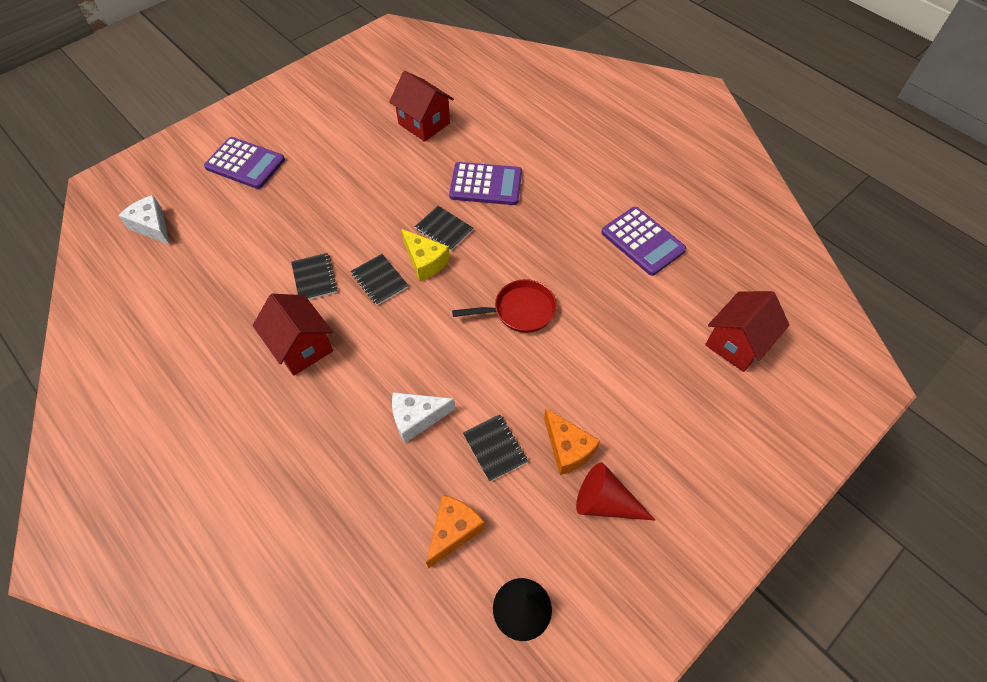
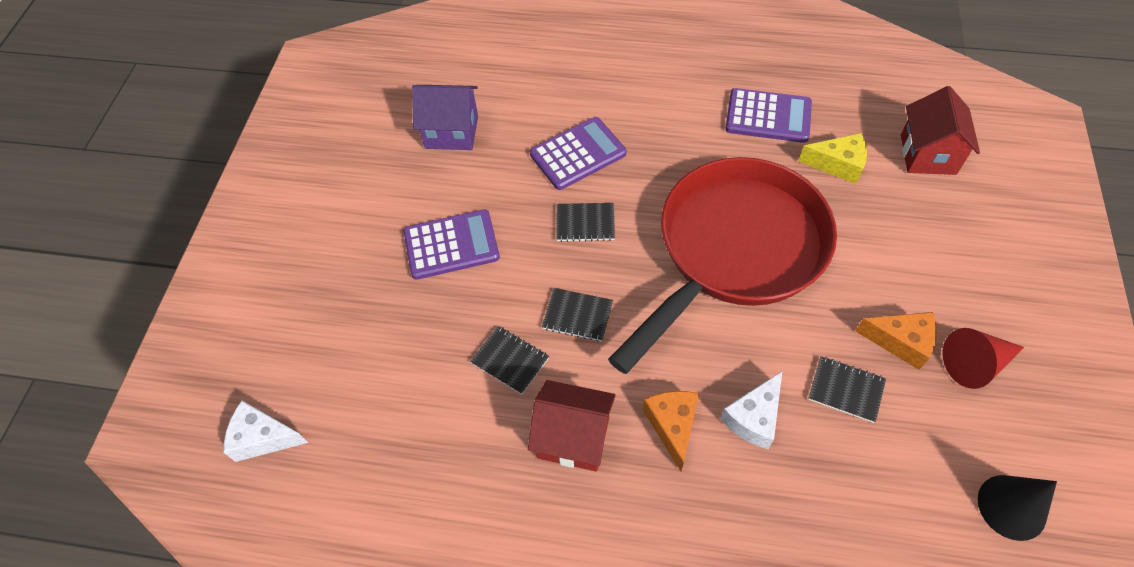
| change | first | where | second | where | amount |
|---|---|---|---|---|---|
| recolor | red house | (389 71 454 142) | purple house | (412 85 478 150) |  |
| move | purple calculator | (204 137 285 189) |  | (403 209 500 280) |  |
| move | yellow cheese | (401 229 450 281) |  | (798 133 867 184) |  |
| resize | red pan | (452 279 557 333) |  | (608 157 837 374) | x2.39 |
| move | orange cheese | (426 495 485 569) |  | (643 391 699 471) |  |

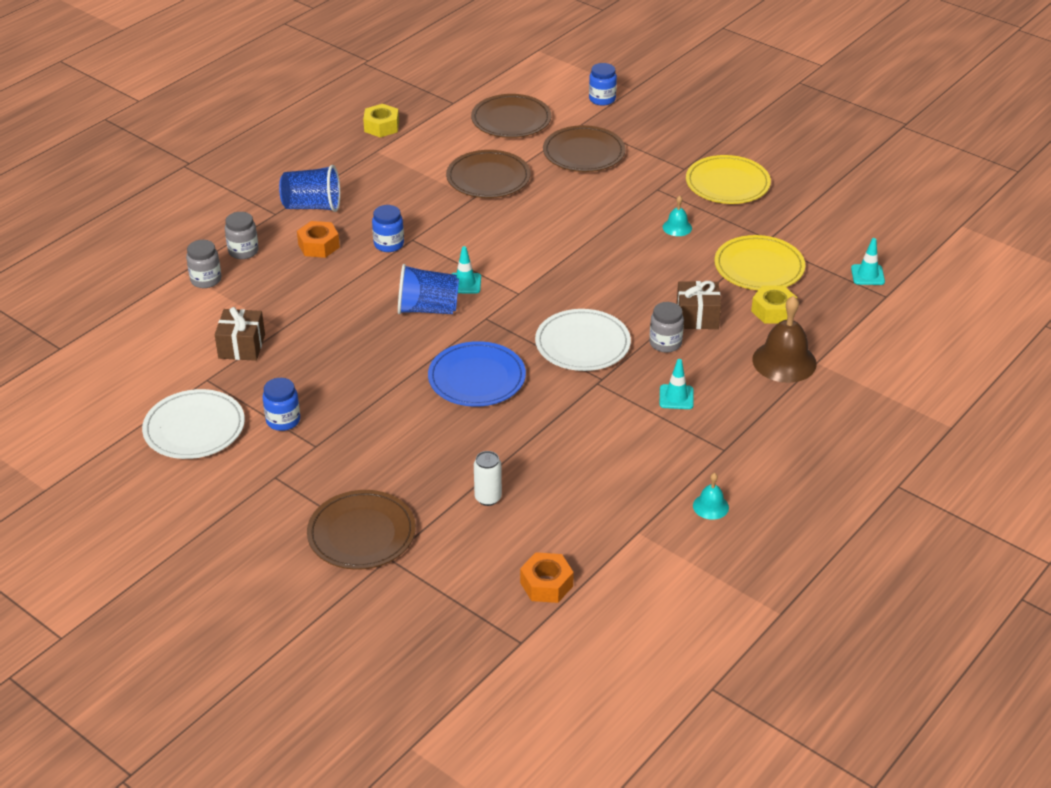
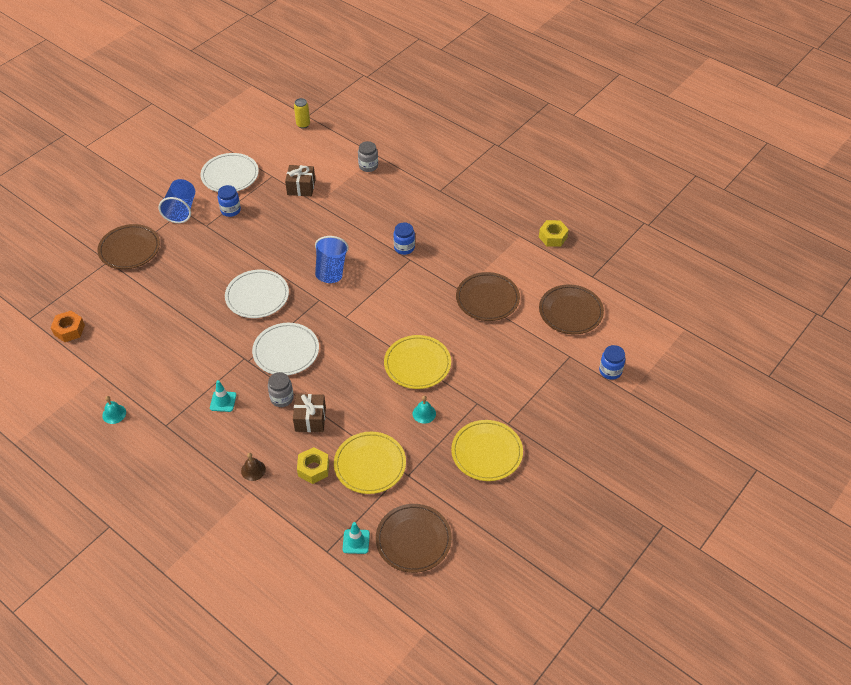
| change | first | where | second | where | amount |
|---|---|---|---|---|---|
| move | brown plate | (543 125 625 172) |  | (376 504 452 573) |  |
| move | blue cup | (279 165 340 212) |  | (159 179 195 223) |  |
| delete | grey jar | (225 212 259 259) |  |  |  |
| delete | orange nut | (297 221 340 258) |  |  |  |
| delete | turquoise traffic cone | (452 246 481 294) |  |  |  |
| resize | brown bell | (752 296 817 383) |  | (241 453 266 481) | x0.51 |
| recolor | blue plate | (428 341 526 407) | white plate | (225 270 289 318) |  |
| delete | white can | (474 451 502 506) |  |  |  |
| insert |  |  | yellow can | (294 98 310 128) |  |
| insert |  |  | yellow plate | (384 335 451 389) |  |

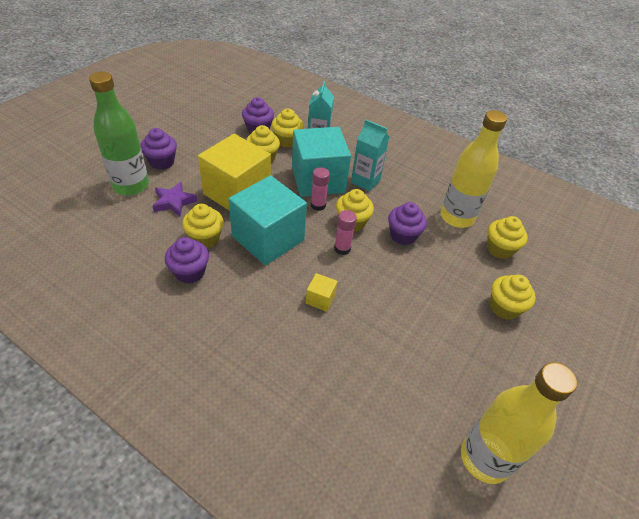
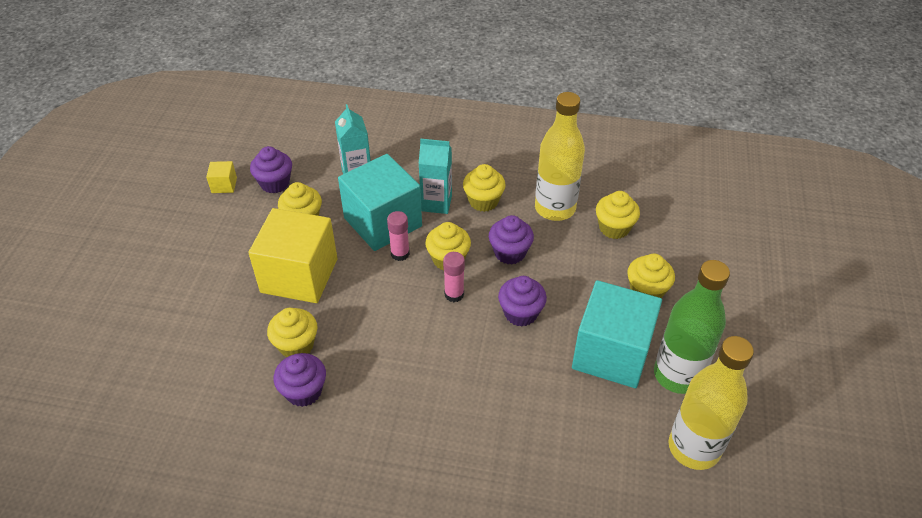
| change | first | where | second | where | amount |
|---|---|---|---|---|---|
| move | green bottle | (89 71 149 196) |  | (654 260 730 394) |  |
| move | yellow cupcake | (271 109 304 148) |  | (463 164 506 212) |  |
| move | purple cupcake | (141 128 177 170) |  | (498 276 547 326) |  |
| move | turquoise cube | (228 175 307 265) |  | (572 280 662 388) |  |
| delete | purple star | (153 182 197 216) |  |  |  |
| move | yellow cube | (306 273 338 312) |  | (206 161 237 193) |  |

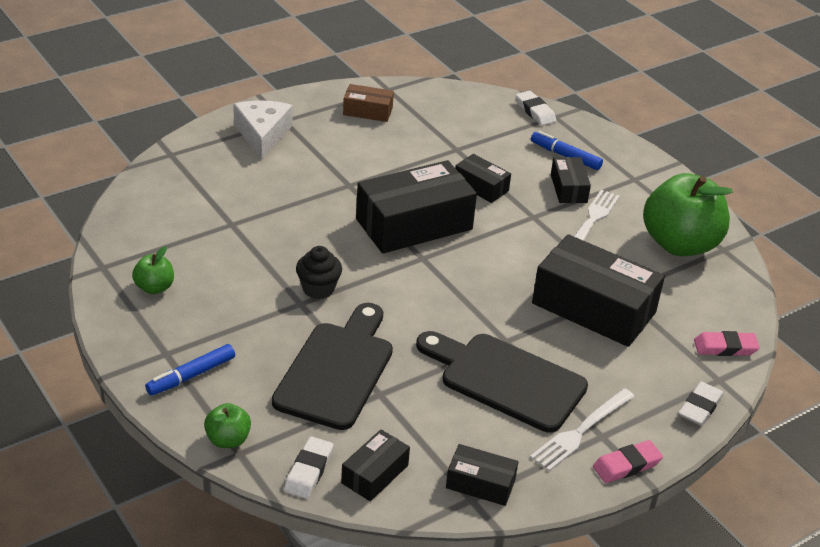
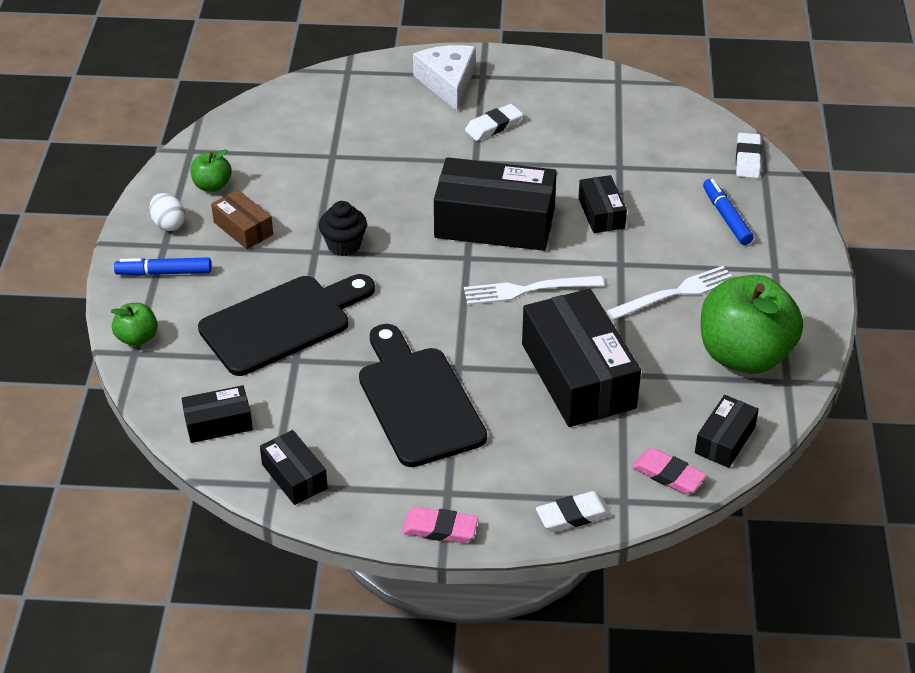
| change | first | where | second | where | amount |
|---|---|---|---|---|---|
| move | brown box | (343 84 394 122) |  | (211 190 273 249) |  |
| rotate | white cheese | (233 100 293 160) |  | (413 45 475 111) | 45 degrees counterclockwise |
| move | black box | (551 157 591 203) |  | (695 395 759 468) |  |
| move | white fork | (530 388 635 471) |  | (464 276 604 305) |  |
| move | white eraser | (284 437 333 499) |  | (465 104 523 141) |  |
| insert |  |  | white egg | (149 193 186 231) |  |

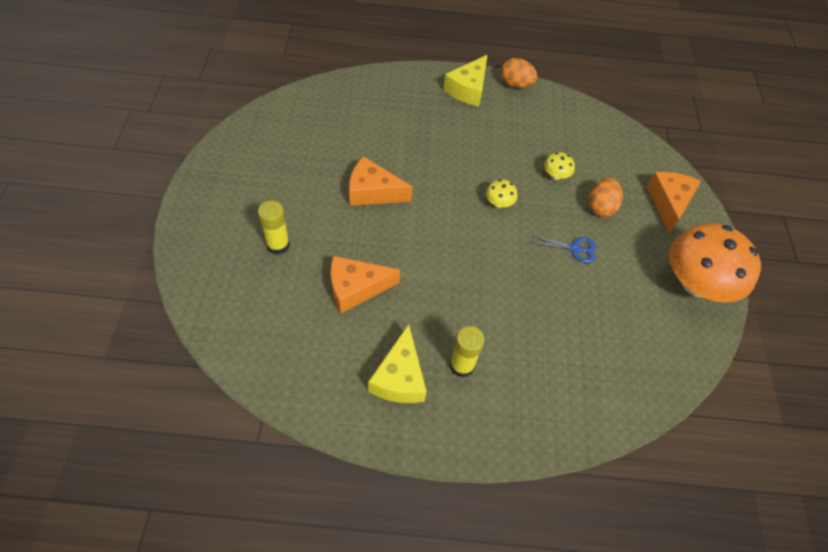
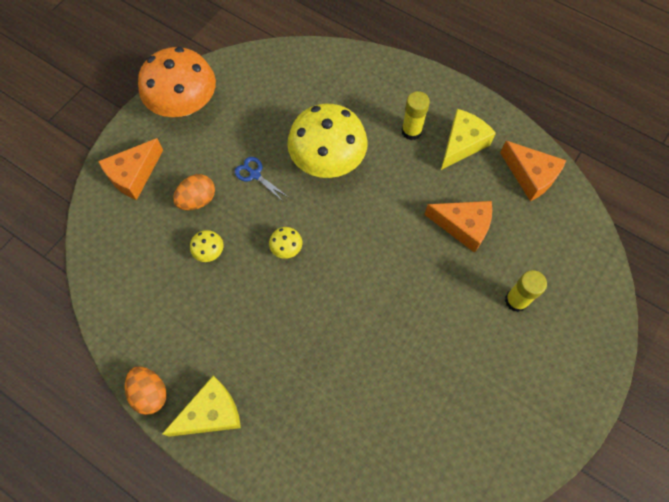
| change | first | where | second | where | amount |
|---|---|---|---|---|---|
| move | orange cheese | (349 156 413 206) |  | (500 141 566 201) |  |
| insert |  |  | yellow mushroom | (287 103 368 178) |  |

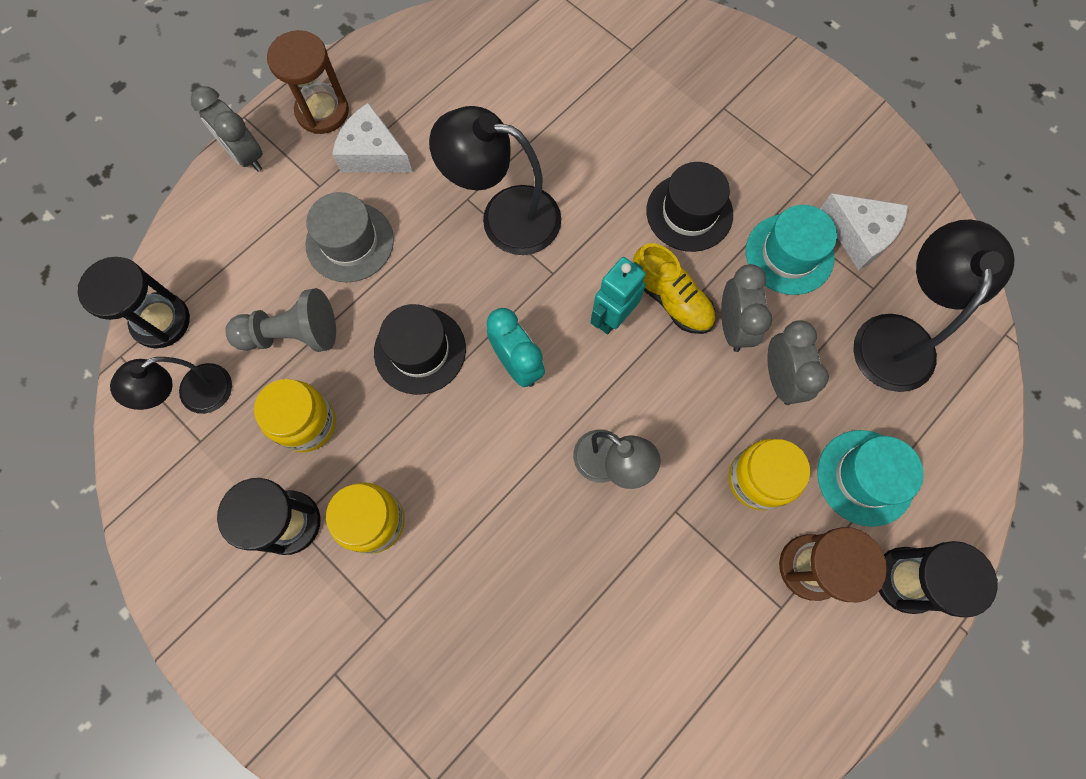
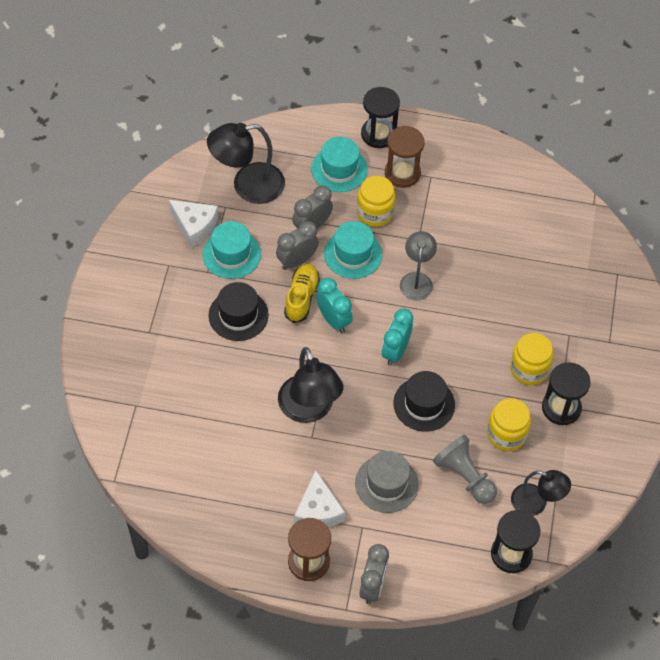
| change | first | where | second | where | amount |
|---|---|---|---|---|---|
| rotate | white cheese | (820 193 908 270) |  | (169 200 218 247) | 120 degrees clockwise |
| replace | turquoise robot | (590 257 646 334) | turquoise clock | (316 278 353 333) |  |
| insert |  |  | turquoise hat | (324 221 382 279) |  |

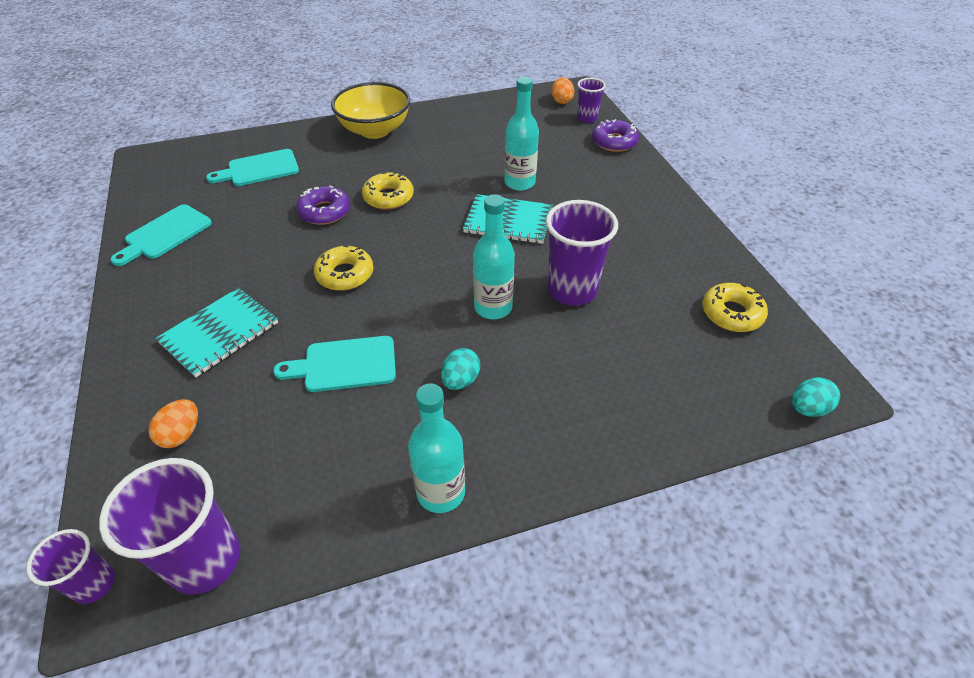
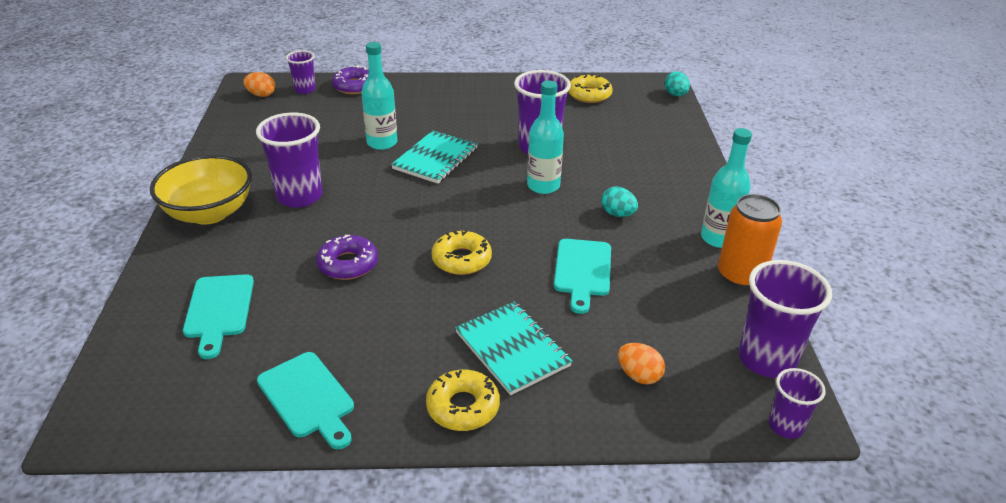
| change | first | where | second | where | amount |
|---|---|---|---|---|---|
| move | yellow donut | (362 172 414 210) |  | (426 370 500 431) |  |
| insert |  |  | purple cup | (256 113 323 208) |  |
| insert |  |  | orange can | (718 194 782 288) |  |

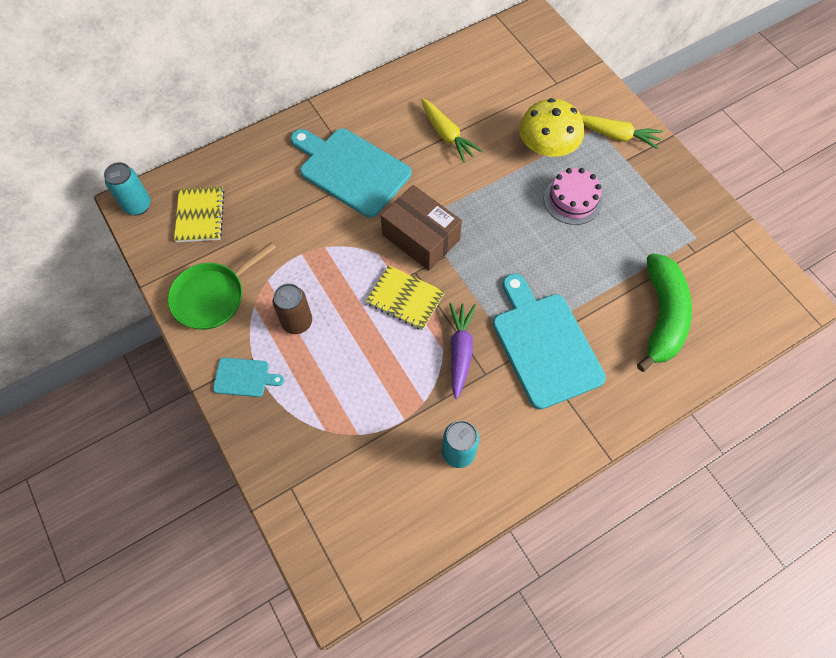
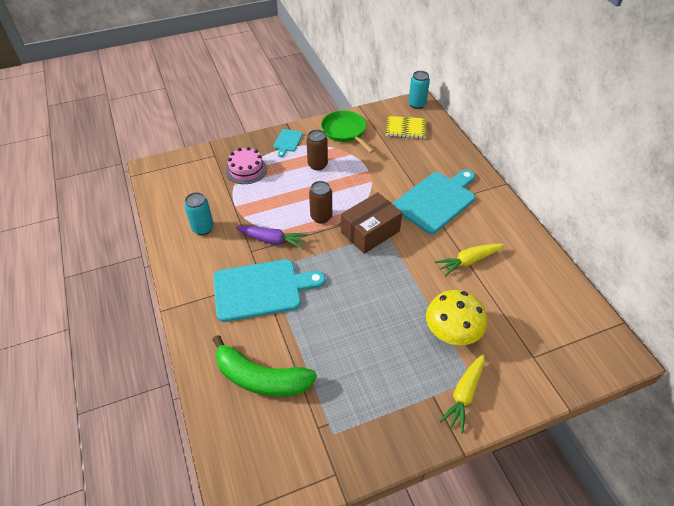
| change | first | where | second | where | amount |
|---|---|---|---|---|---|
| move | pink cake | (544 168 602 225) |  | (226 147 267 184) |  |
| replace | yellow notebook | (366 265 445 330) | brown can | (309 181 332 224) |  |

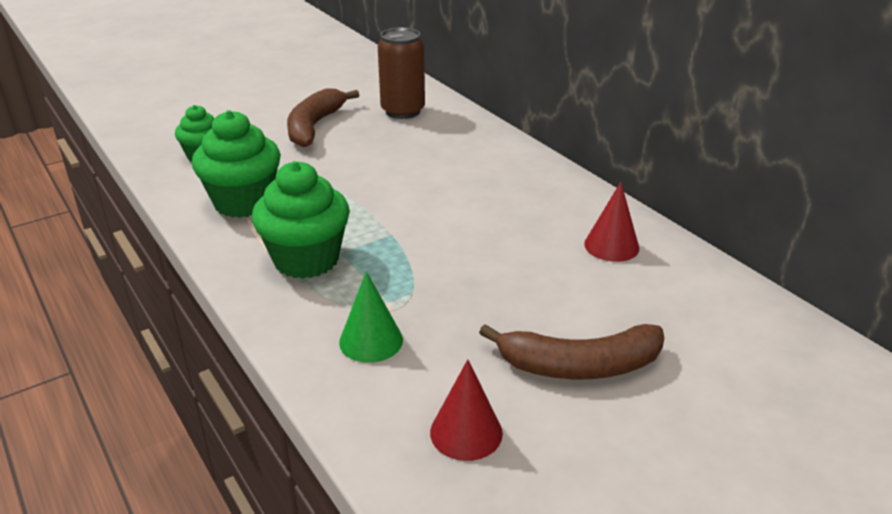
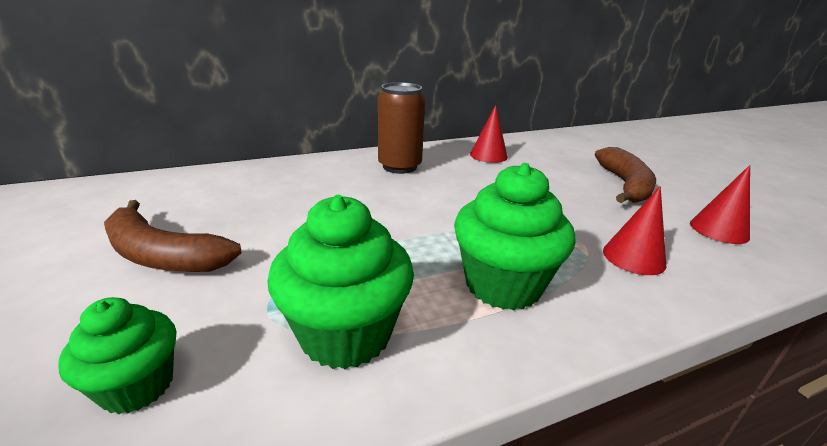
| change | first | where | second | where | amount |
|---|---|---|---|---|---|
| move | brown can | (378 27 425 119) |  | (378 82 425 174) |  |
| recolor | green cone | (339 271 403 363) | red cone | (603 186 666 275) |  |

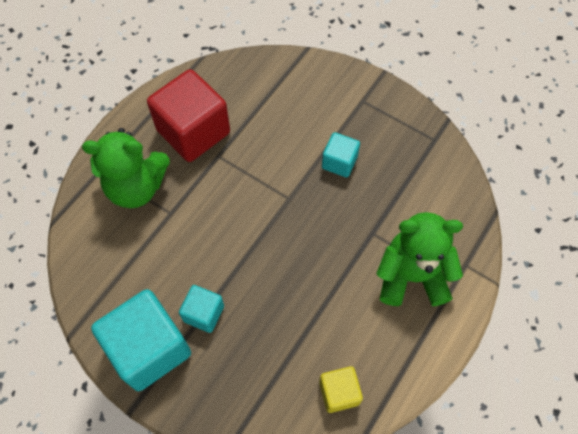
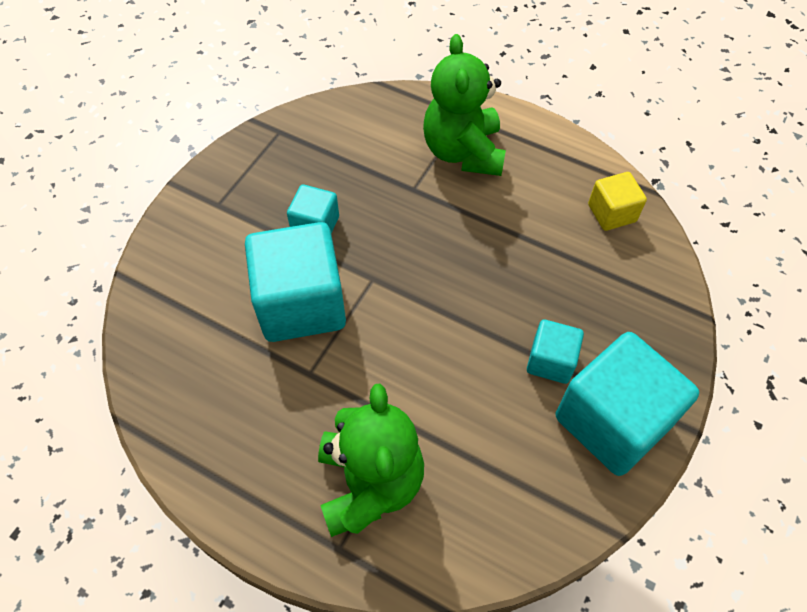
| change | first | where | second | where | amount |
|---|---|---|---|---|---|
| delete | red cube | (147 69 230 162) |  |  |  |
| insert |  |  | turquoise cube | (245 222 346 342) |  |

